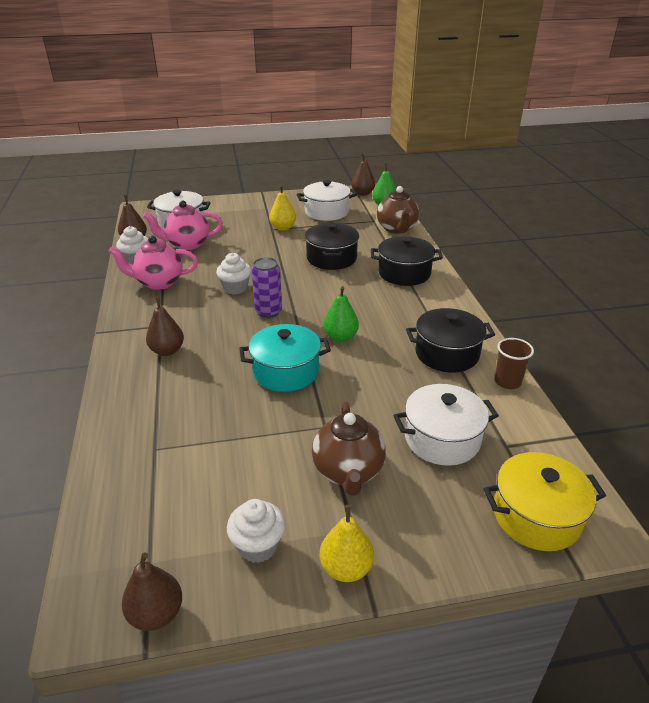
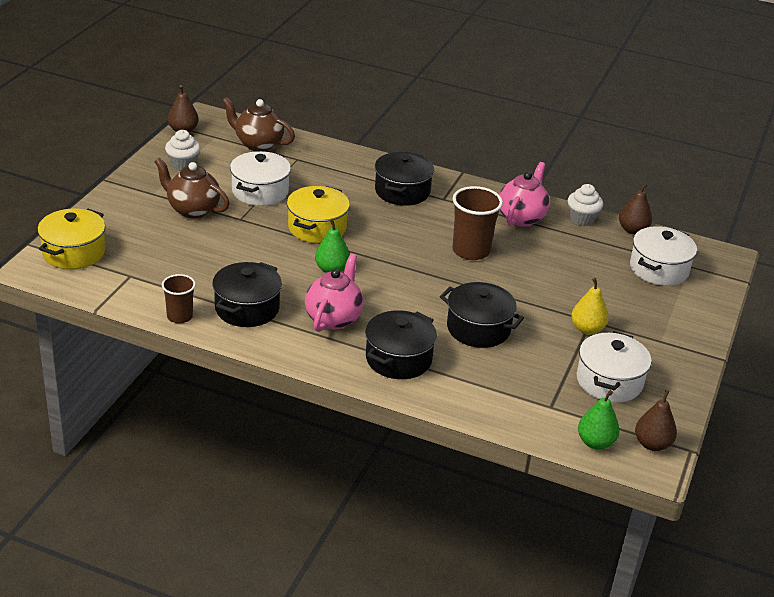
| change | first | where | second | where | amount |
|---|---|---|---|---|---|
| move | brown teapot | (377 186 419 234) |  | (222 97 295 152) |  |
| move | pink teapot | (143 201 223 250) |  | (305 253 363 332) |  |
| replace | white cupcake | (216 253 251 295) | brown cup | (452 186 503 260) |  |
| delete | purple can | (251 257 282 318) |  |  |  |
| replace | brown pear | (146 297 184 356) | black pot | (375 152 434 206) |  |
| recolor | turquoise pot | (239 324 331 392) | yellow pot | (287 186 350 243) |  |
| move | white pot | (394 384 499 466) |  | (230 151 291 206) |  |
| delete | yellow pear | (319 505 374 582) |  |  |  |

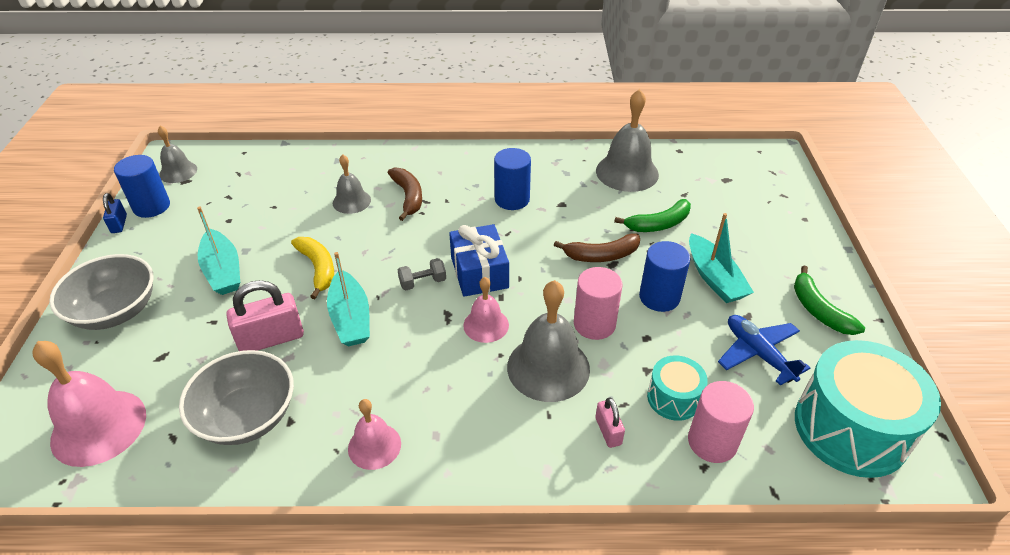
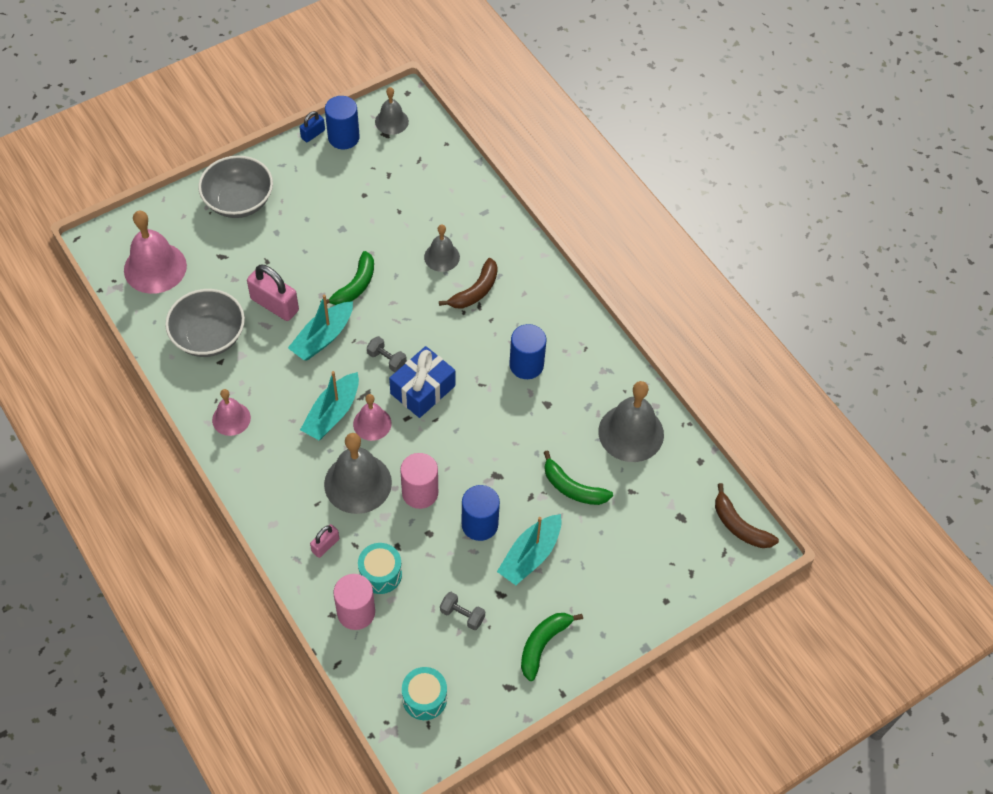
| change | first | where | second | where | amount |
|---|---|---|---|---|---|
| move | turquoise boat | (197 207 240 295) |  | (300 371 359 440) |  |
| move | brown banana | (554 233 640 262) |  | (715 483 779 548) |  |
| recolor | yellow banana | (291 237 334 299) | green banana | (320 251 374 305) |  |
| replace | blue plane | (718 315 810 386) | grey dumbbell | (440 592 485 630) |  |
| resize | turquoise drum | (795 340 941 478) |  | (402 667 447 720) | x0.50 |

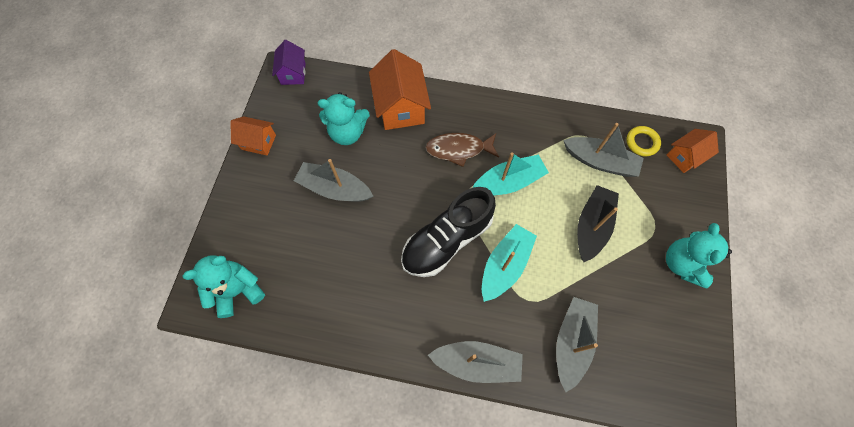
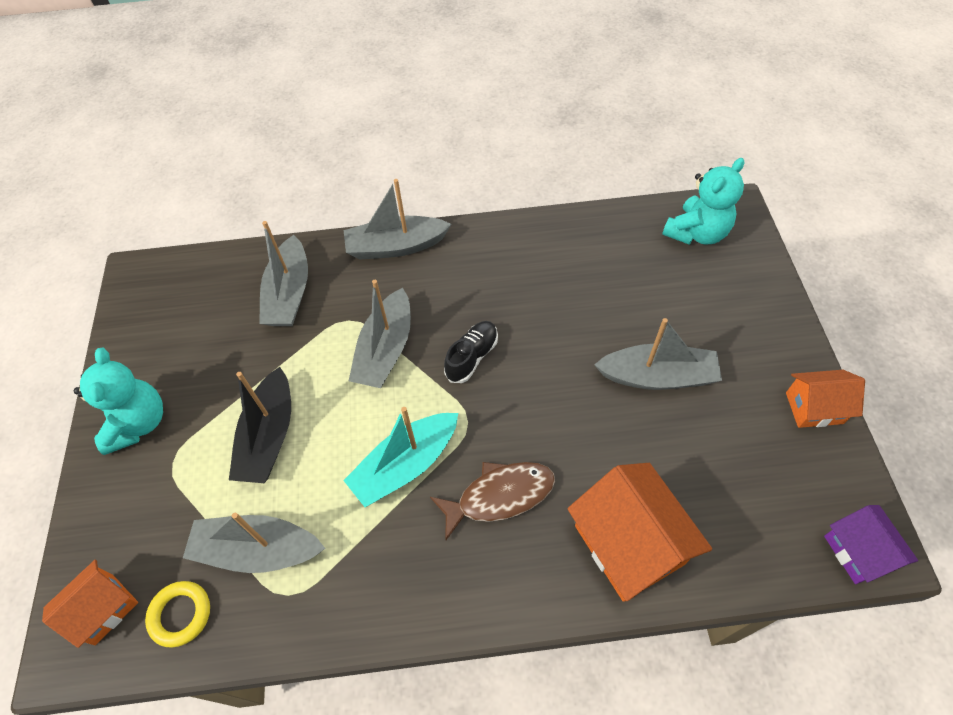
| change | first | where | second | where | amount |
|---|---|---|---|---|---|
| delete | turquoise teddy bear | (318 92 370 145) |  |  |  |
| resize | black shoe | (401 187 496 277) |  | (444 321 498 383) | x0.50 |
| recolor | turquoise boat | (482 224 537 302) | grey boat | (349 280 411 388) |  |

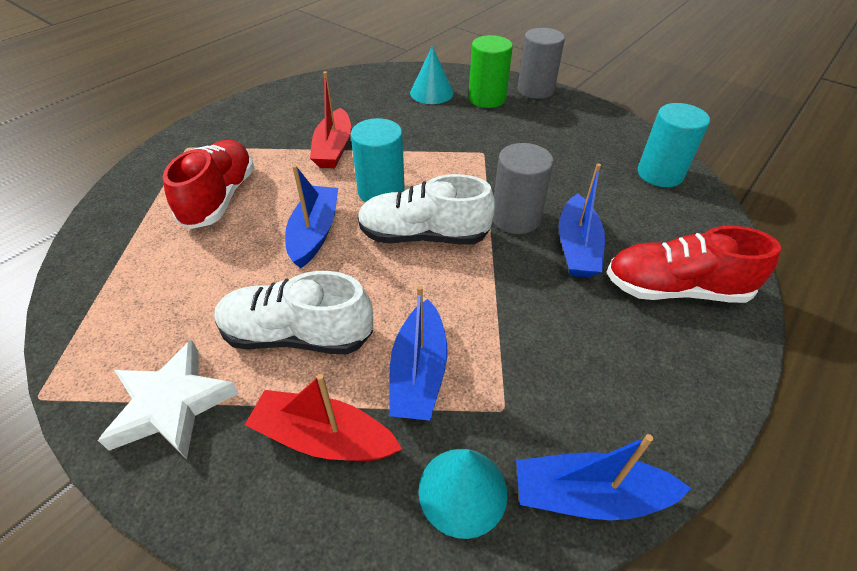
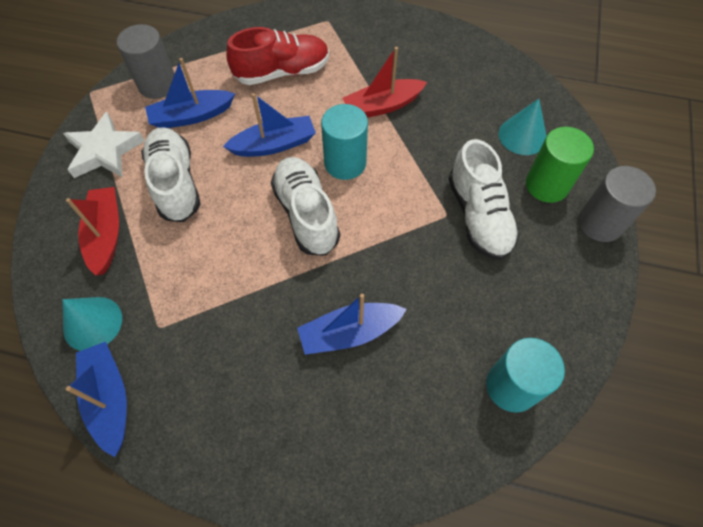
| change | first | where | second | where | amount |
|---|---|---|---|---|---|
| move | grey cylinder | (493 143 554 234) |  | (117 24 175 99) |  |
| delete | red shoe | (606 226 781 303) |  |  |  |
| move | blue boat | (389 286 448 421) |  | (145 58 235 128) |  |
| insert |  |  | white shoe | (449 139 520 260) |  |

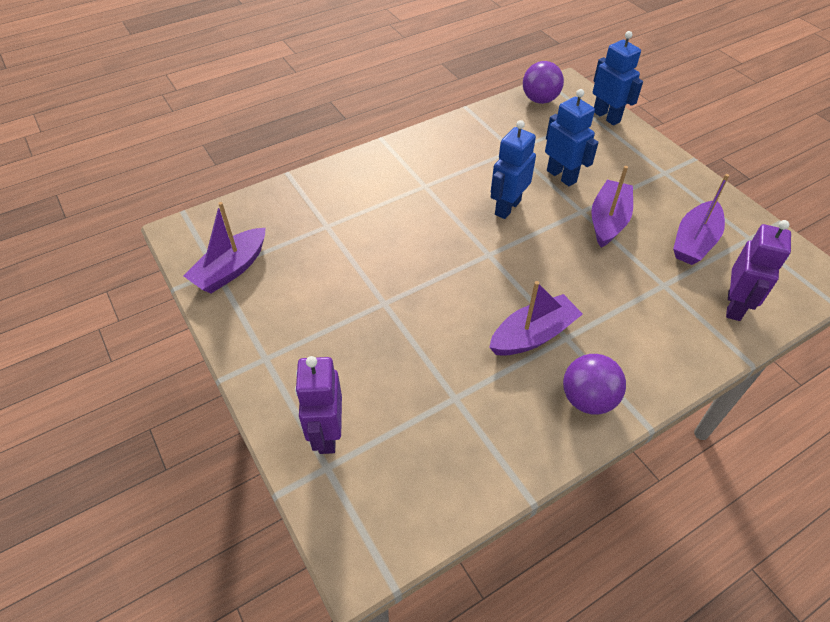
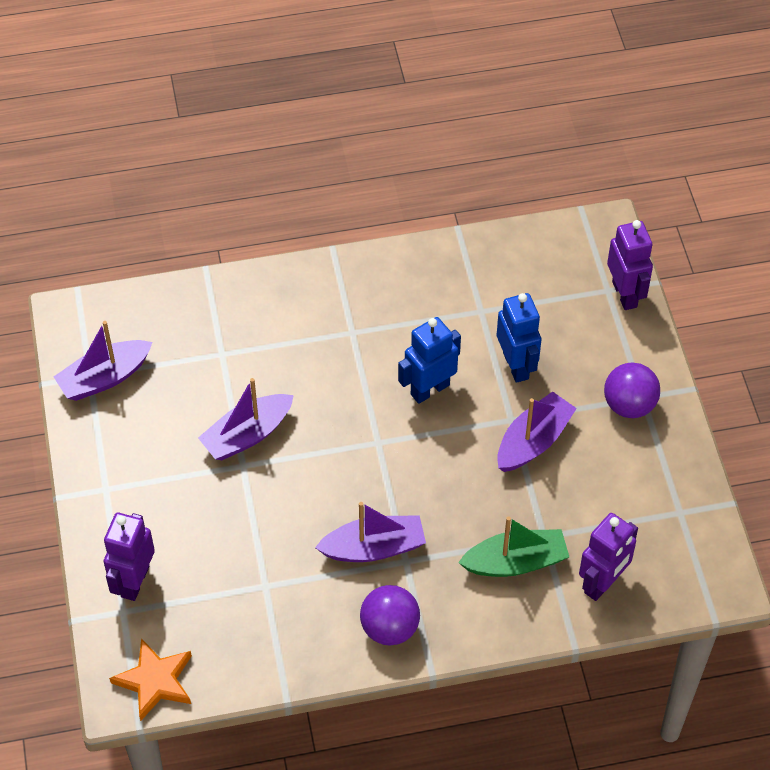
| change | first | where | second | where | amount |
|---|---|---|---|---|---|
| recolor | blue robot | (593 31 643 125) | purple robot | (607 220 653 310) |  |
| move | purple ball | (523 61 564 104) |  | (604 362 660 418) |  |
| move | purple boat | (673 174 729 265) |  | (198 378 294 460) |  |
| insert |  |  | green boat | (458 516 569 577) |  |
| insert |  |  | orange star | (109 638 192 721) |  |

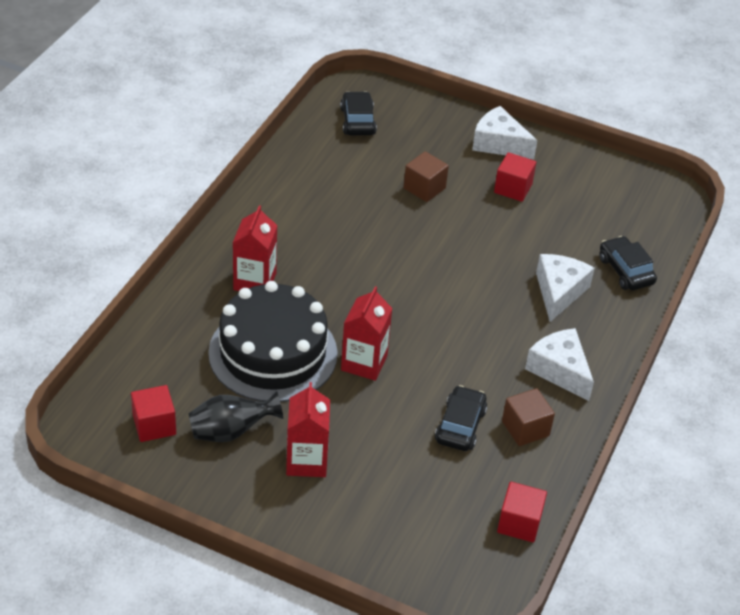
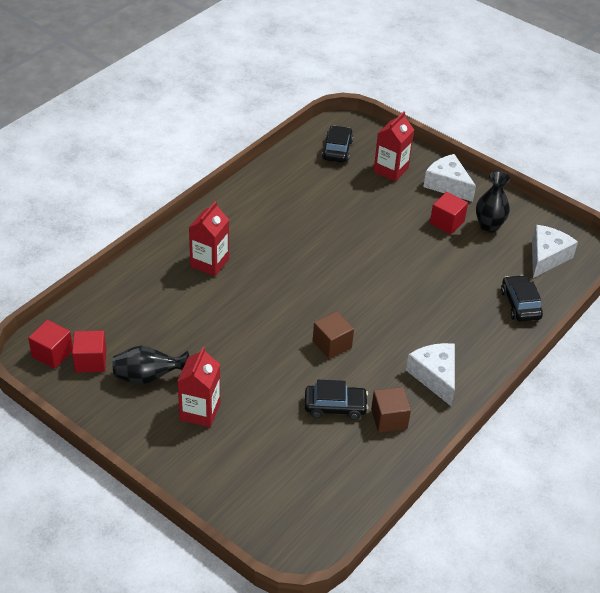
| change | first | where | second | where | amount |
|---|---|---|---|---|---|
| move | brown cube | (404 151 449 202) |  | (313 311 354 359) |  |
| move | white cheese | (536 254 595 322) |  | (532 225 578 278) |  |
| delete | black cake | (208 281 338 402) |  |  |  |
| move | red carton | (341 286 393 381) |  | (374 112 414 182) |  |
| rotate | black car | (435 385 487 451) |  | (305 380 368 420) | 60 degrees clockwise |
| move | red cube | (497 482 547 543) |  | (28 320 73 369) |  |
| insert |  |  | black vase | (476 171 510 233) |  |

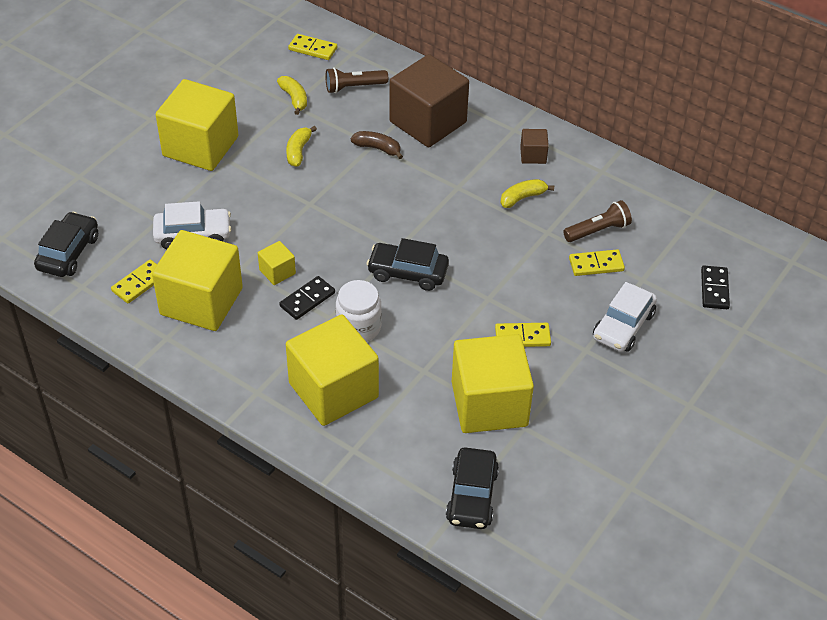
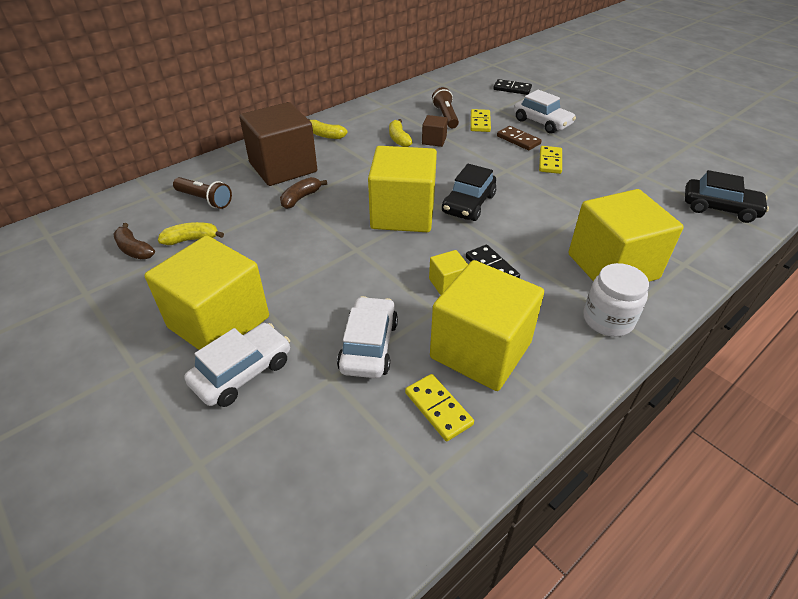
| change | first | where | second | where | amount |
|---|---|---|---|---|---|
| delete | yellow domino | (288 34 337 60) |  |  |  |
| rotate | brown flashlight | (326 67 388 94) |  | (173 177 232 209) | 60 degrees counterclockwise |
| move | yellow banana | (286 126 317 167) |  | (308 119 348 139) |  |
| move | brown cube | (520 129 549 164) |  | (422 115 448 147) |  |
| delete | black car | (34 212 98 277) |  |  |  |
| move | white jar | (336 280 382 342) |  | (583 263 649 337) |  |
| move | yellow cube | (452 334 534 433) |  | (368 146 437 232) |  |
| insert |  |  | brown domino | (497 126 542 150) |  |
| insert |  |  | brown banana | (113 223 155 259) |  |
| insert |  |  | white car | (184 323 290 407) |  |

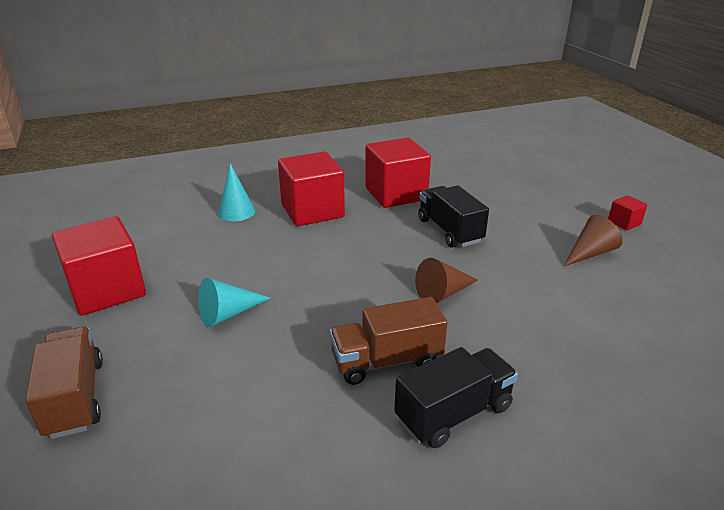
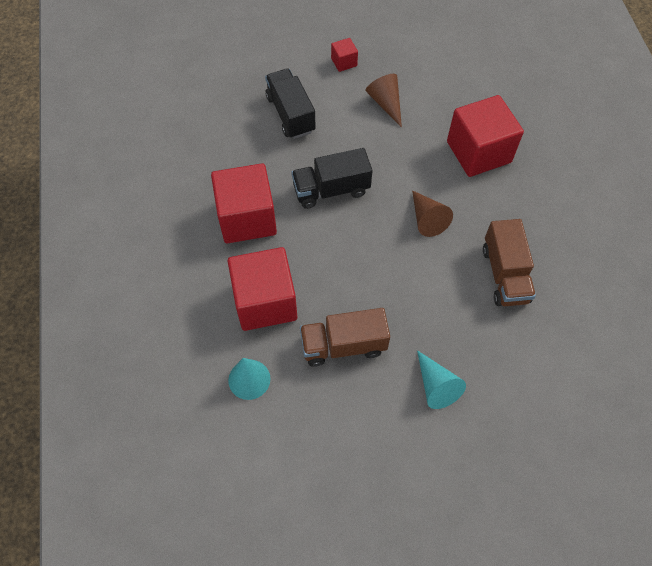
| change | first | where | second | where | amount |
|---|---|---|---|---|---|
| move | red cube | (52 216 146 316) |  | (447 95 524 177) |  |
| move | brown truck | (25 327 103 439) |  | (300 308 390 367) |  |
| move | black truck | (394 347 518 448) |  | (265 69 315 139) |  |

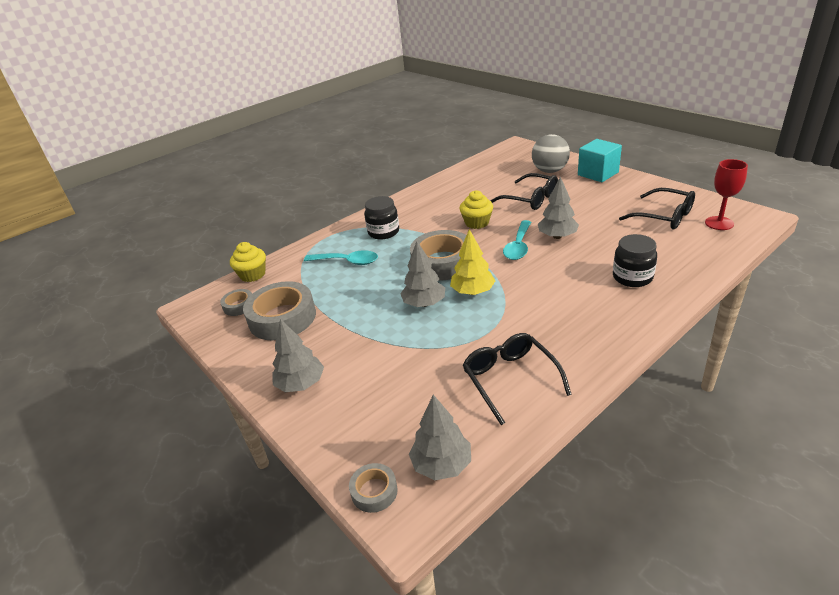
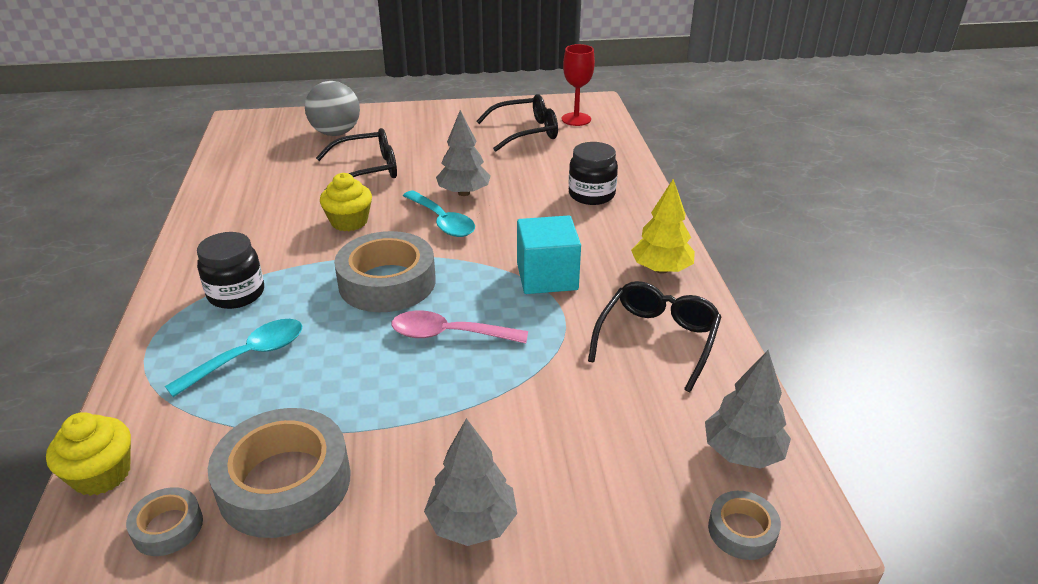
| change | first | where | second | where | amount |
|---|---|---|---|---|---|
| move | turquoise cube | (578 139 622 182) |  | (517 215 581 294) |  |
| move | yellow tree | (450 229 495 295) |  | (631 179 695 274) |  |
| replace | grey tree | (400 241 445 307) | pink spoon | (391 311 528 343) |  |
| rotate | black glasses | (462 333 572 425) |  | (588 281 721 392) | 105 degrees clockwise |

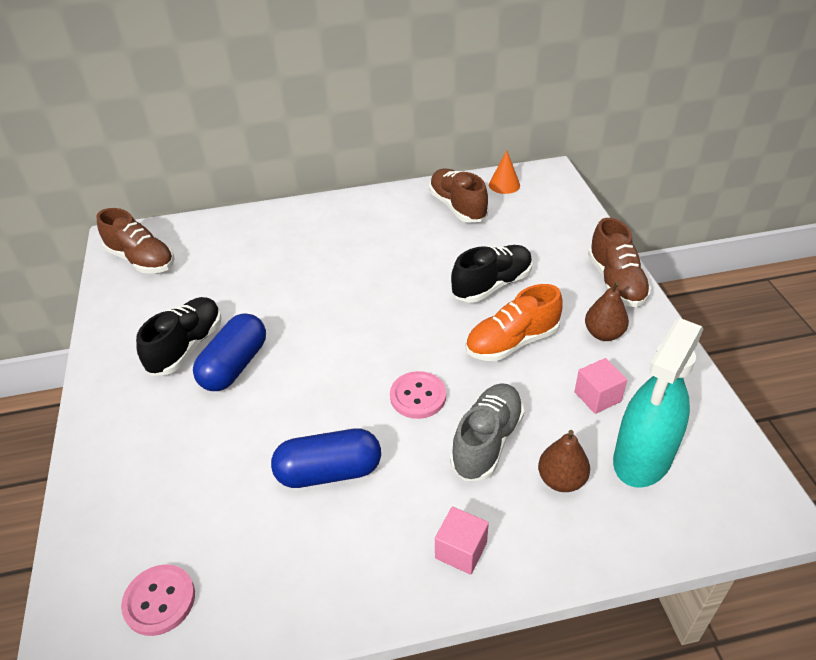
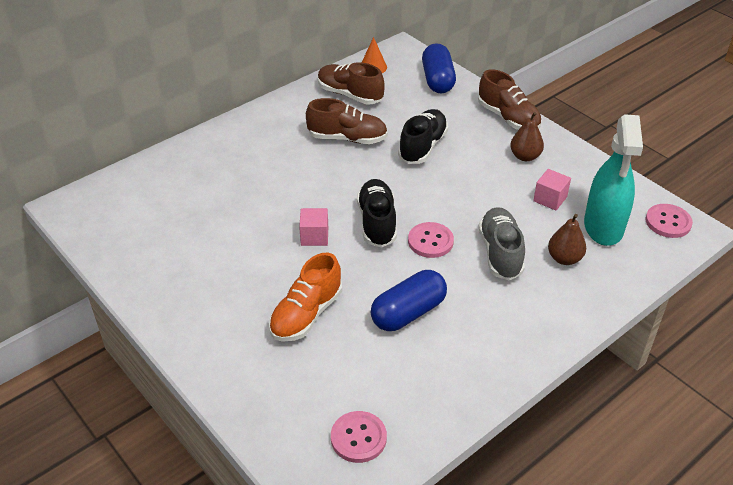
| change | first | where | second | where | amount |
|---|---|---|---|---|---|
| move | brown shoe | (96 208 175 274) |  | (306 98 388 144) |  |
| move | orange shoe | (465 284 563 361) |  | (269 252 342 342) |  |
| move | black shoe | (136 297 222 376) |  | (357 179 397 248) |  |
| move | blue capsule | (193 313 266 391) |  | (422 43 456 93) |  |
| move | pink cube | (435 507 489 575) |  | (299 208 328 246) |  |
| insert |  |  | pink button | (646 204 693 238) |  |

